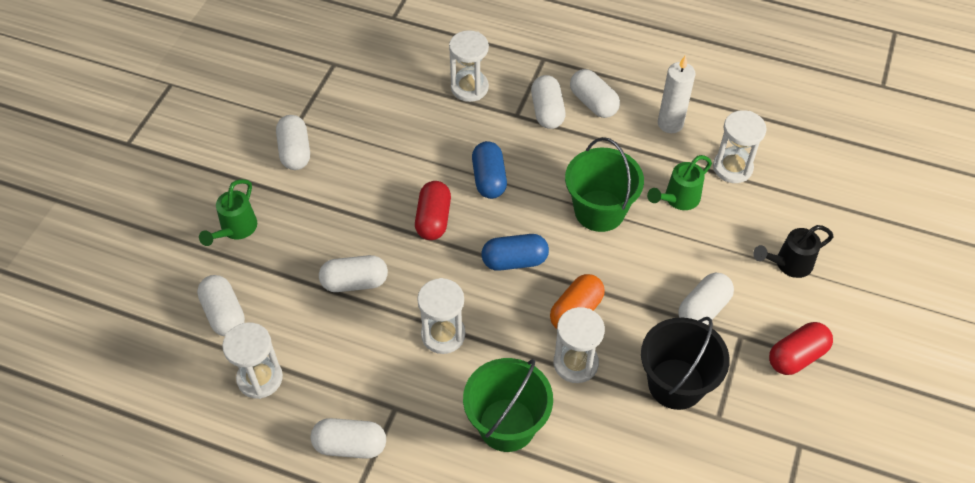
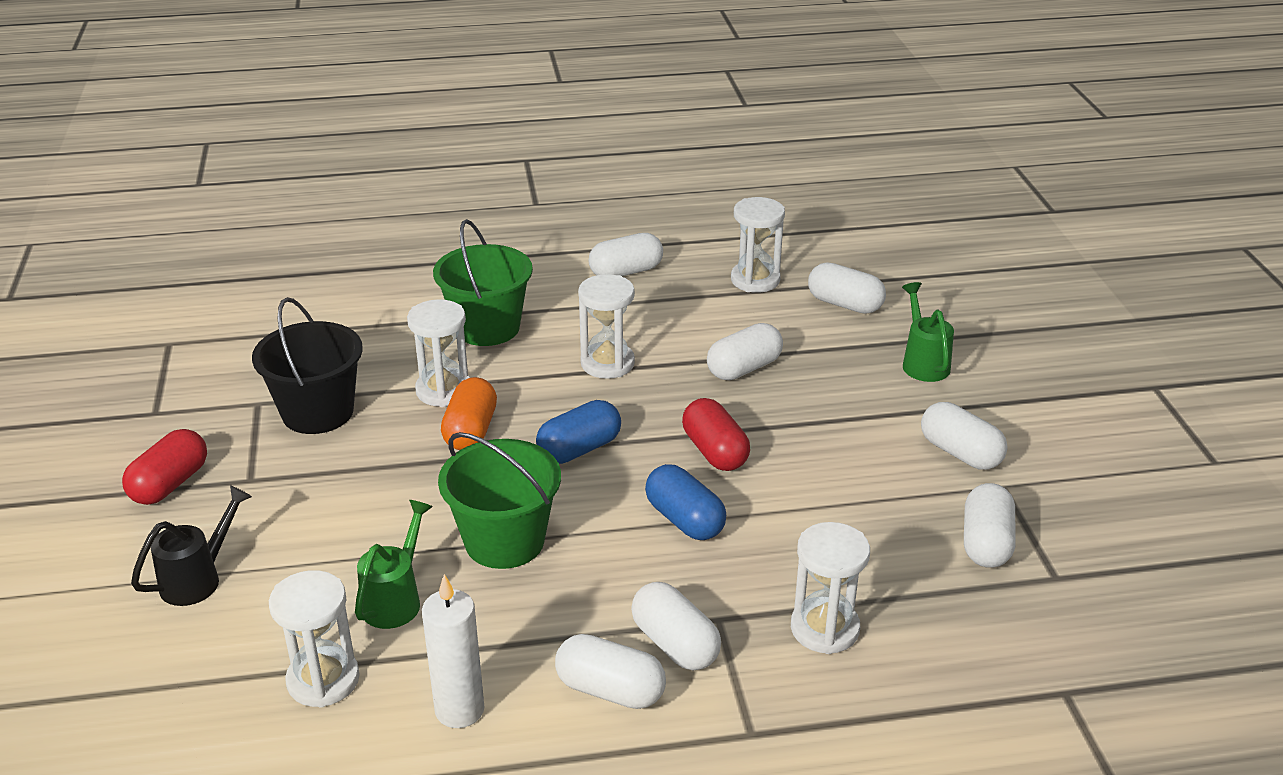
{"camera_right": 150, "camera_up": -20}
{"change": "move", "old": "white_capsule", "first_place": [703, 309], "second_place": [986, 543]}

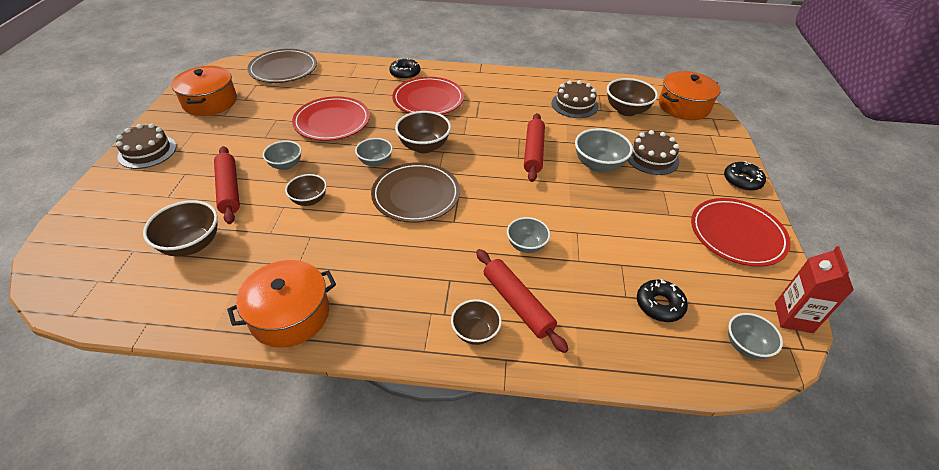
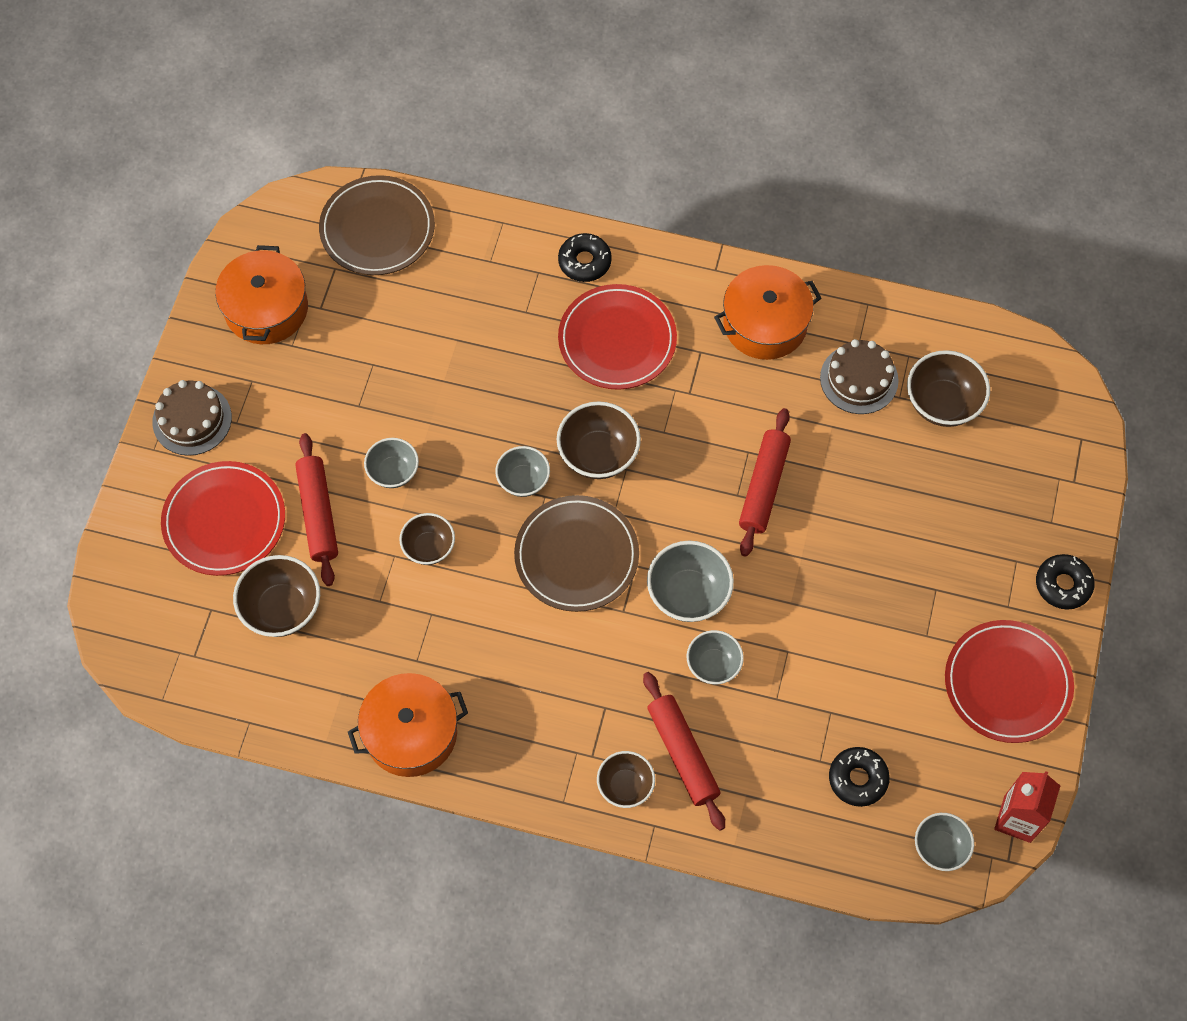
{"camera_right": 10, "camera_up": 20}
{"change": "move", "old": "orange-coloured_pot", "first_place": [683, 106], "second_place": [765, 324]}
{"change": "move", "old": "crimson_plate", "first_place": [332, 122], "second_place": [224, 521]}
{"change": "move", "old": "ash-grey_serving_bowl", "first_place": [598, 165], "second_place": [688, 594]}
{"change": "delete", "old": "dark_brown_gateau", "first_place": [652, 158]}

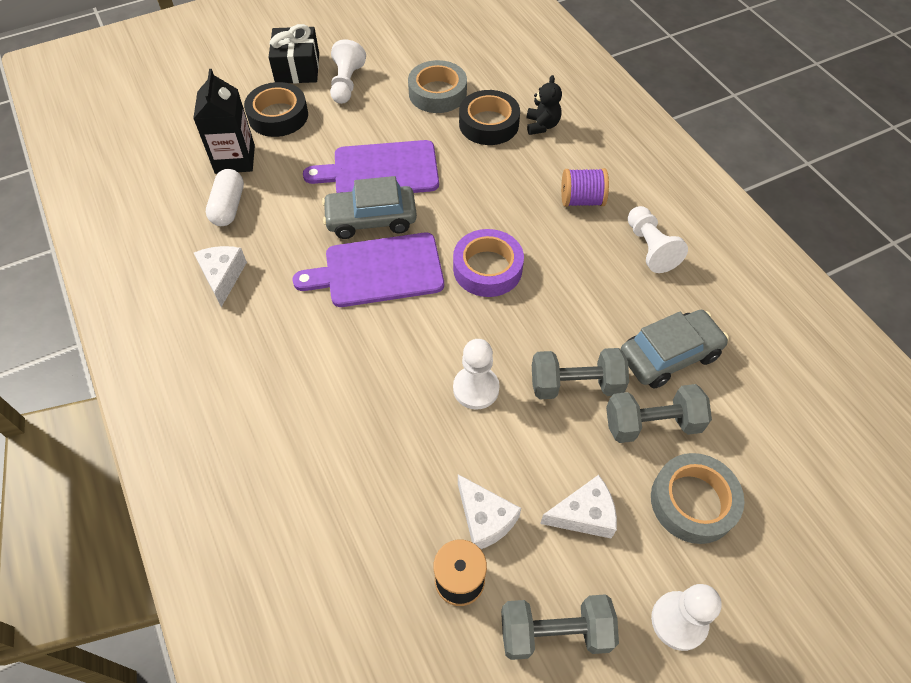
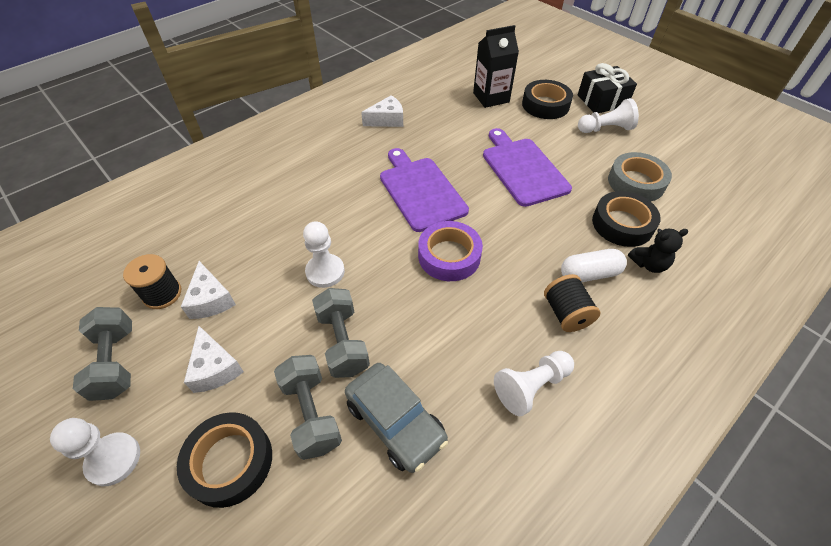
{"camera_right": 75, "camera_up": -5}
{"change": "recolor", "old": "violet_spool", "new": "ebony_spool", "first_place": [581, 200], "second_place": [566, 313]}
{"change": "move", "old": "white_capsule", "first_place": [228, 207], "second_place": [589, 274]}
{"change": "delete", "old": "ash-grey_car", "first_place": [371, 219]}
{"change": "recolor", "old": "ash-grey_roll_of_tape", "new": "ebony_roll_of_tape", "first_place": [693, 502], "second_place": [230, 462]}
{"change": "rotate", "old": "white_cheese", "first_place": [485, 519], "second_place": [211, 299], "degrees": -60}

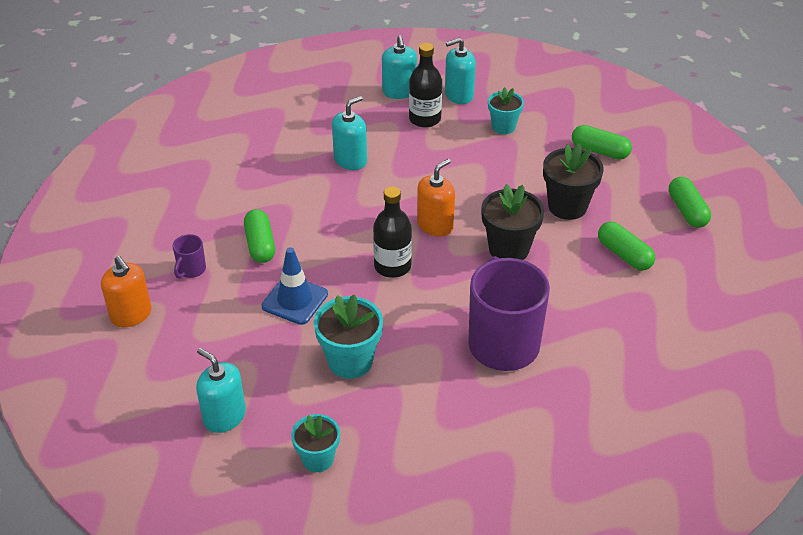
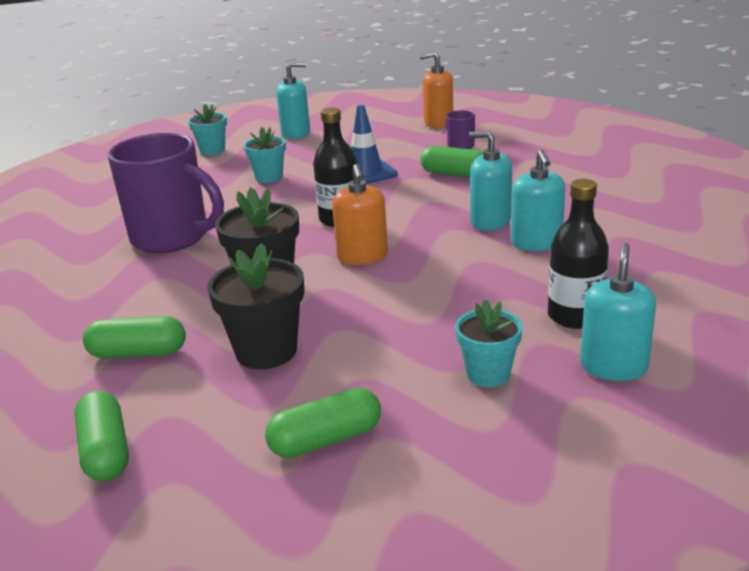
{"camera_right": 130, "camera_up": -15}
{"change": "move", "old": "turquoise_soap_pump", "first_place": [399, 91], "second_place": [490, 221]}
{"change": "rotate", "old": "emerald_capsule", "first_place": [687, 211], "second_place": [105, 451], "degrees": 45}
{"change": "resize", "old": "turquoise_flower_pot", "first_place": [350, 361], "second_place": [269, 177], "factor": 0.66}

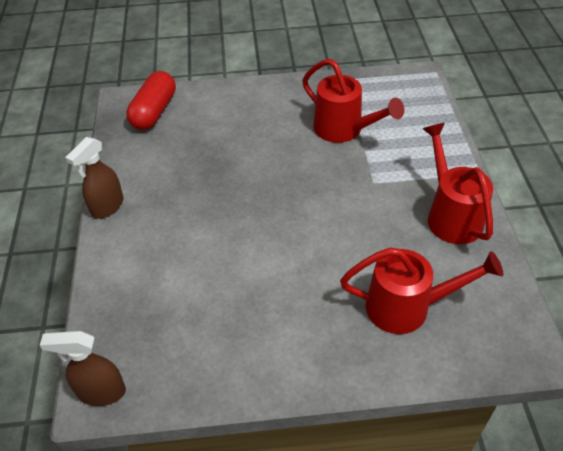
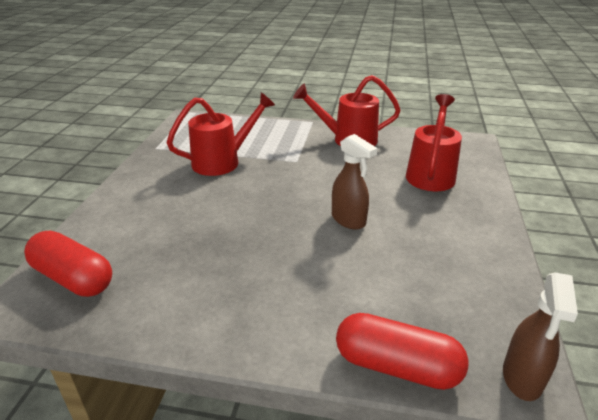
{"camera_right": -75, "camera_up": -15}
{"change": "move", "old": "dark_brown_spray_bottle", "first_place": [107, 207], "second_place": [348, 220]}
{"change": "insert", "new": "crimson_capsule", "second_place": [397, 366]}

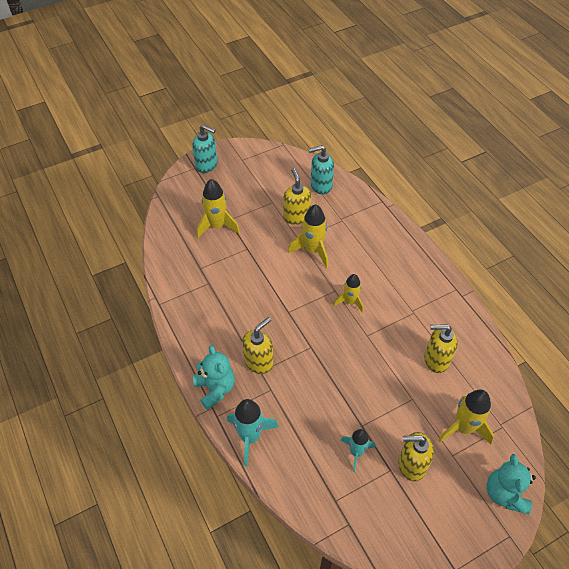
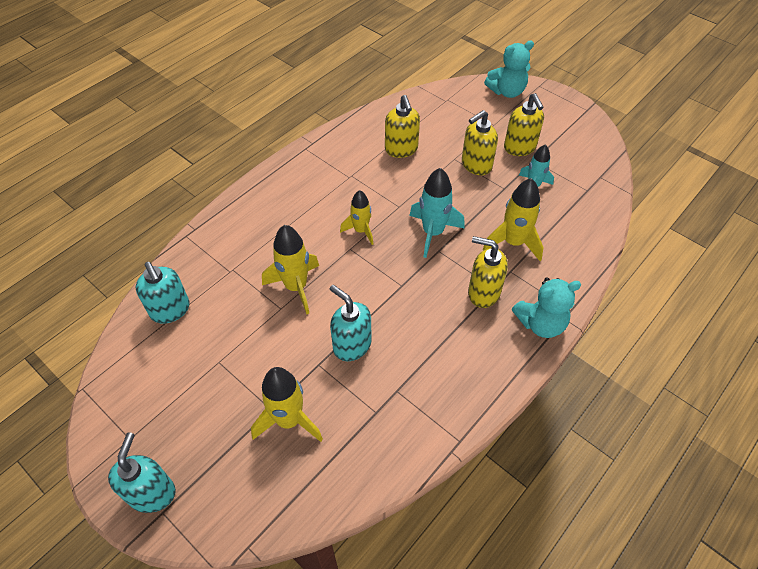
{"camera_right": -110, "camera_up": 0}
{"change": "move", "old": "golden_soap_pump", "first_place": [296, 216], "second_place": [476, 165]}
{"change": "rotate", "old": "turquoise_teddy", "first_place": [215, 388], "second_place": [540, 323], "degrees": -150}
{"change": "move", "old": "golden_toy_rocket", "first_place": [463, 428], "second_place": [513, 242]}
{"change": "move", "old": "turquoise_toy_rocket", "first_place": [250, 437], "second_place": [433, 233]}
{"change": "insert", "new": "turquoise_soap_pump", "second_place": [351, 345]}

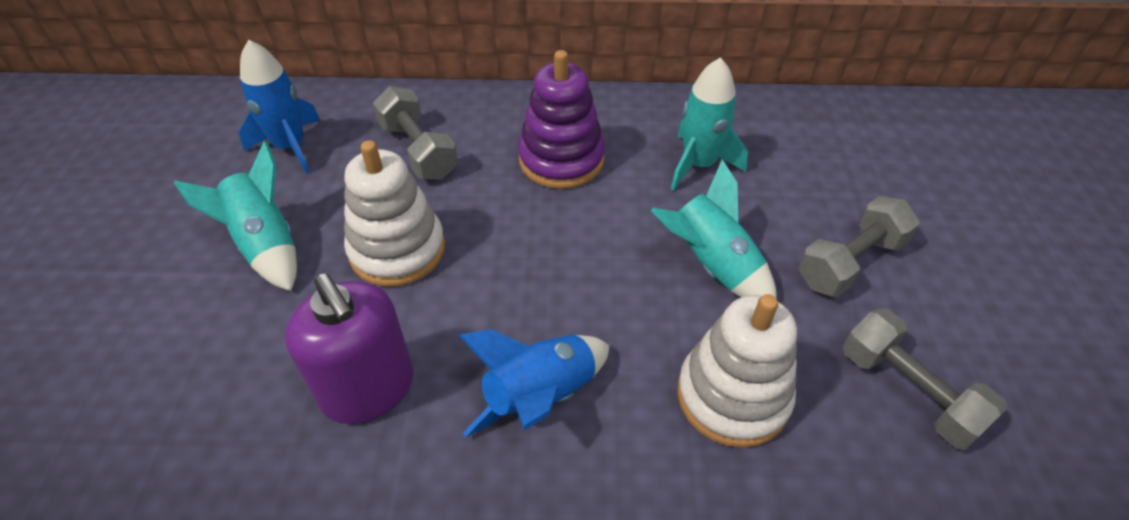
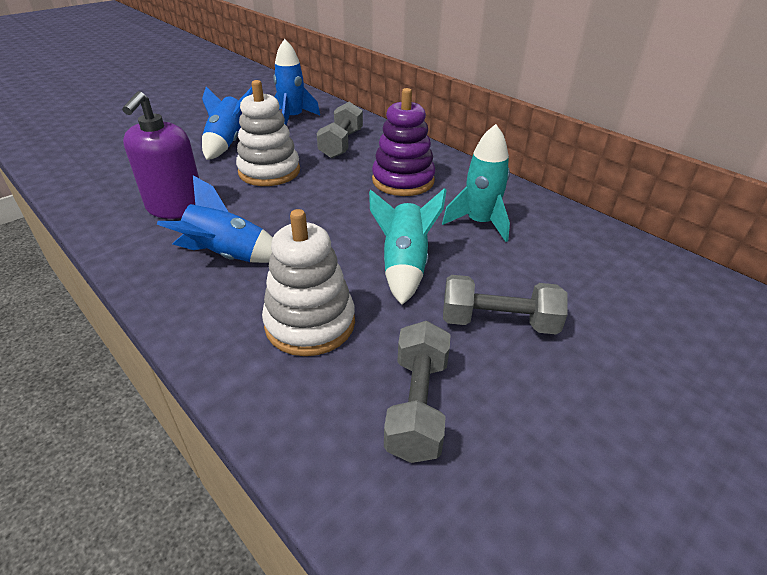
{"camera_right": 45, "camera_up": -10}
{"change": "recolor", "old": "turquoise_toy_rocket", "new": "blue_toy_rocket", "first_place": [265, 245], "second_place": [227, 143]}

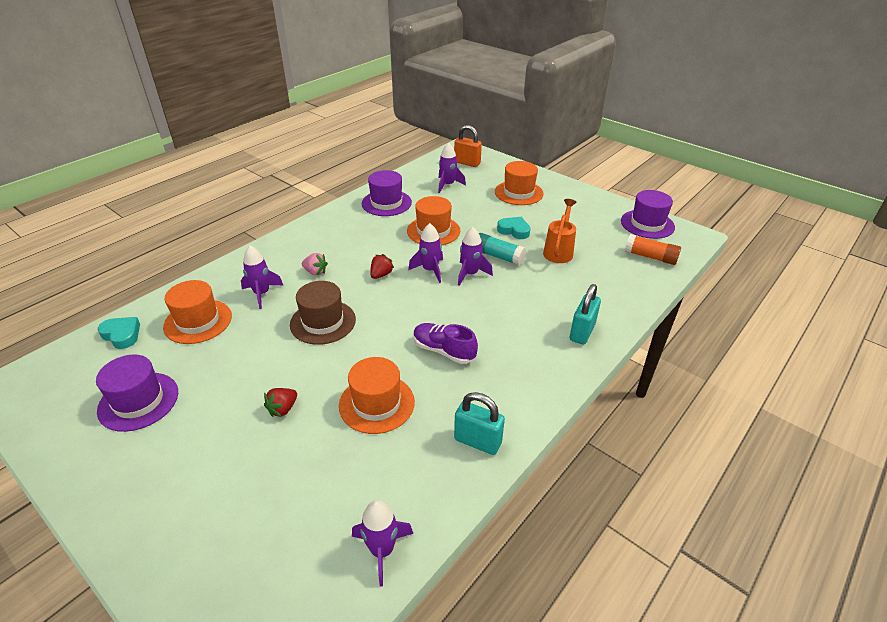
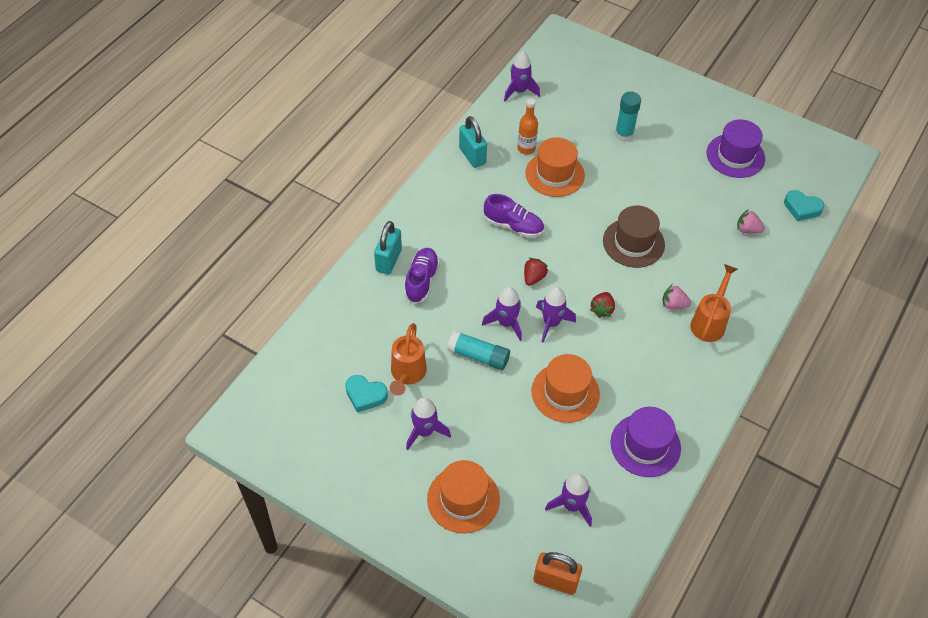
{"camera_right": 170, "camera_up": 15}
{"change": "delete", "old": "violet_top_hat", "first_place": [647, 224]}
{"change": "move", "old": "turquoise_love_heart", "first_place": [514, 230], "second_place": [365, 395]}
{"change": "delete", "old": "orange-coloured_stick_of_glue", "first_place": [650, 257]}
{"change": "move", "old": "violet_toy_rocket", "first_place": [262, 293], "second_place": [425, 431]}
{"change": "replace", "old": "orange-coloured_top_hat", "new": "pink_strawberry", "first_place": [198, 321], "second_place": [747, 229]}
{"change": "move", "old": "crimson_strawberry", "first_place": [283, 409], "second_place": [533, 277]}
{"change": "rotate", "old": "turquoise_small_lock", "first_place": [477, 441], "second_place": [472, 156], "degrees": 45}
{"change": "insert", "new": "turquoise_stick_of_glue", "second_place": [624, 134]}
{"change": "insert", "new": "orange-coloured_drink_bottle", "second_place": [526, 148]}
{"change": "insert", "new": "violet_sneaker", "second_place": [421, 281]}
{"change": "insert", "new": "orange-coloured_watering_pot", "second_place": [710, 322]}

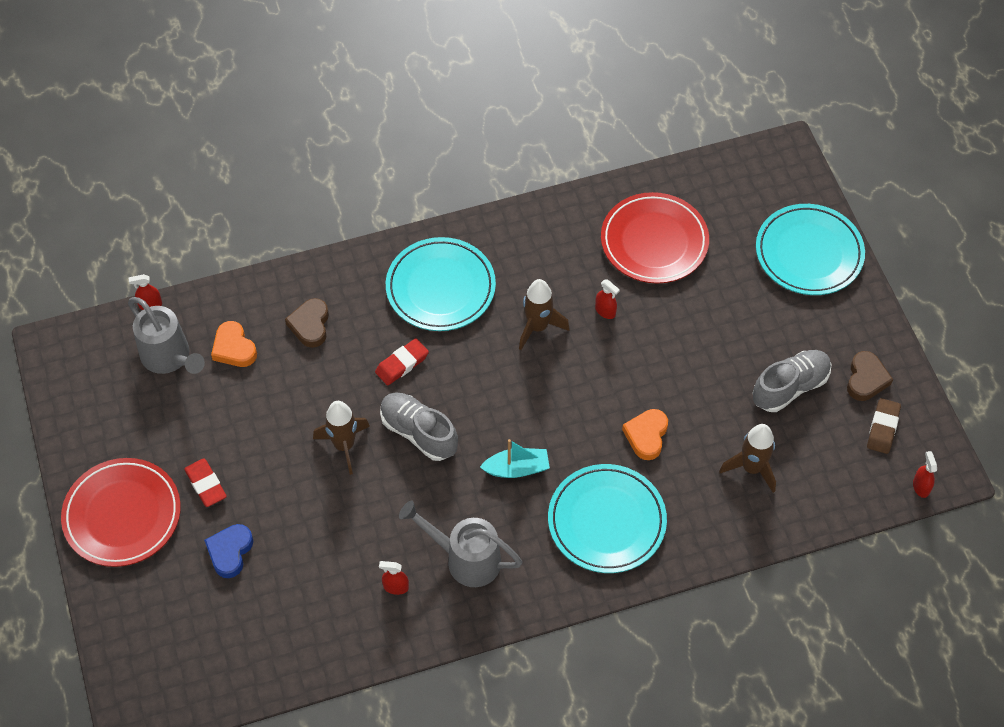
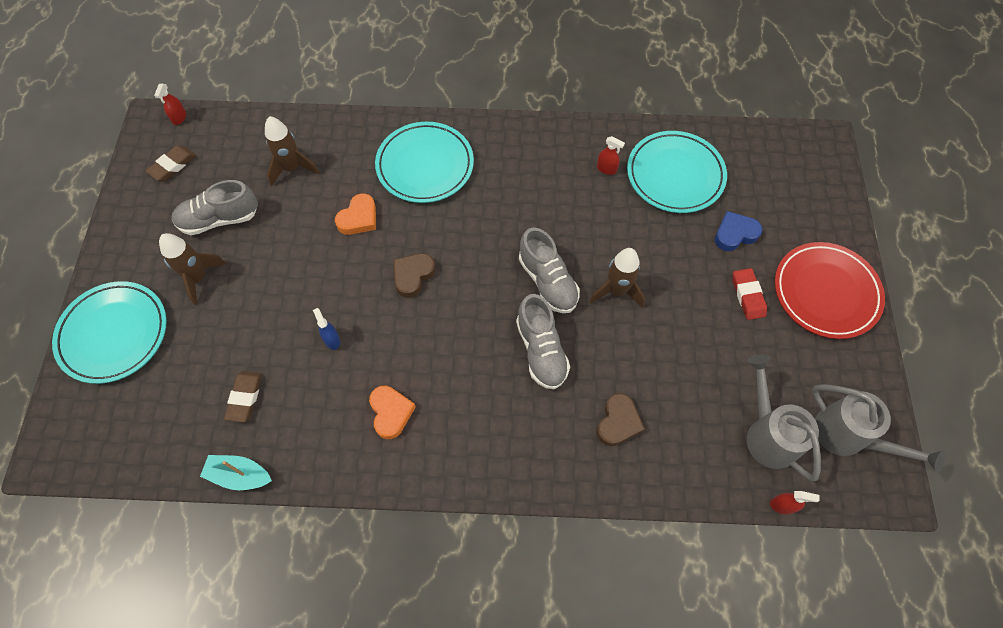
{"camera_right": -160, "camera_up": 5}
{"change": "replace", "old": "crimson_plate", "new": "dark_brown_eraser", "first_place": [654, 241], "second_place": [245, 397]}
{"change": "move", "old": "turquoise_plate", "first_place": [440, 287], "second_place": [675, 175]}
{"change": "move", "old": "dark_brown_toy_rocket", "first_place": [538, 327], "second_place": [198, 278]}
{"change": "recolor", "old": "crimson_spray_bottle", "new": "blue_spray_bottle", "first_place": [605, 311], "second_place": [332, 340]}
{"change": "move", "old": "orange-coloured_love_heart", "first_place": [234, 348], "second_place": [391, 413]}
{"change": "replace", "old": "crimson_eraser", "new": "ash-grey_sneaker", "first_place": [402, 364], "second_place": [541, 350]}
{"change": "move", "old": "dark_brown_love_heart", "first_place": [866, 379], "second_place": [413, 275]}
{"change": "move", "old": "turquoise_sailboat", "first_place": [517, 468], "second_place": [239, 475]}
{"change": "move", "old": "ash-grey_watering_pot", "first_place": [465, 559], "second_place": [848, 436]}
{"change": "rotate", "old": "blue_love_heart", "first_place": [230, 552], "second_place": [735, 234], "degrees": -150}

